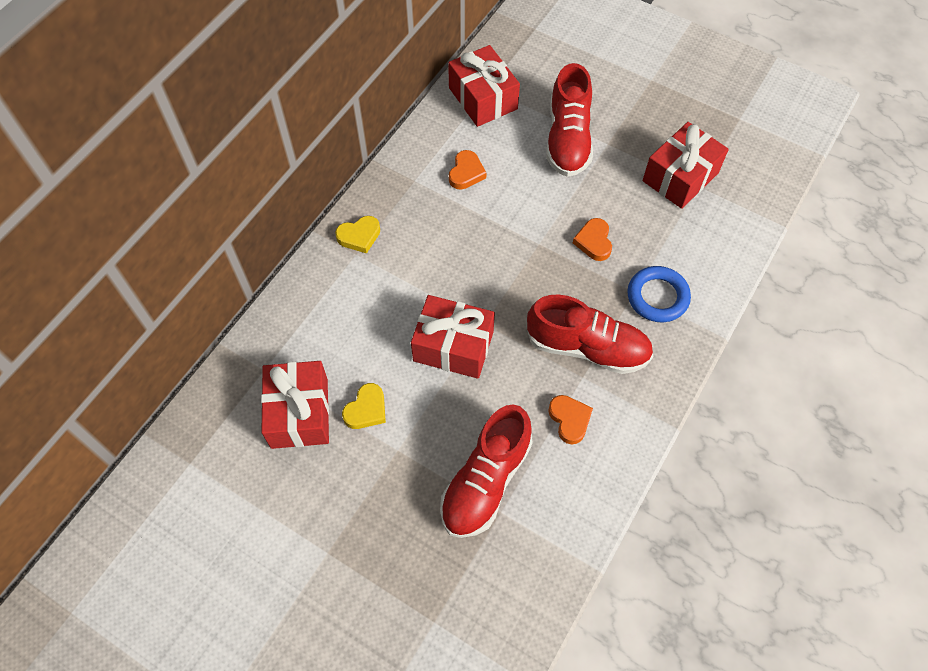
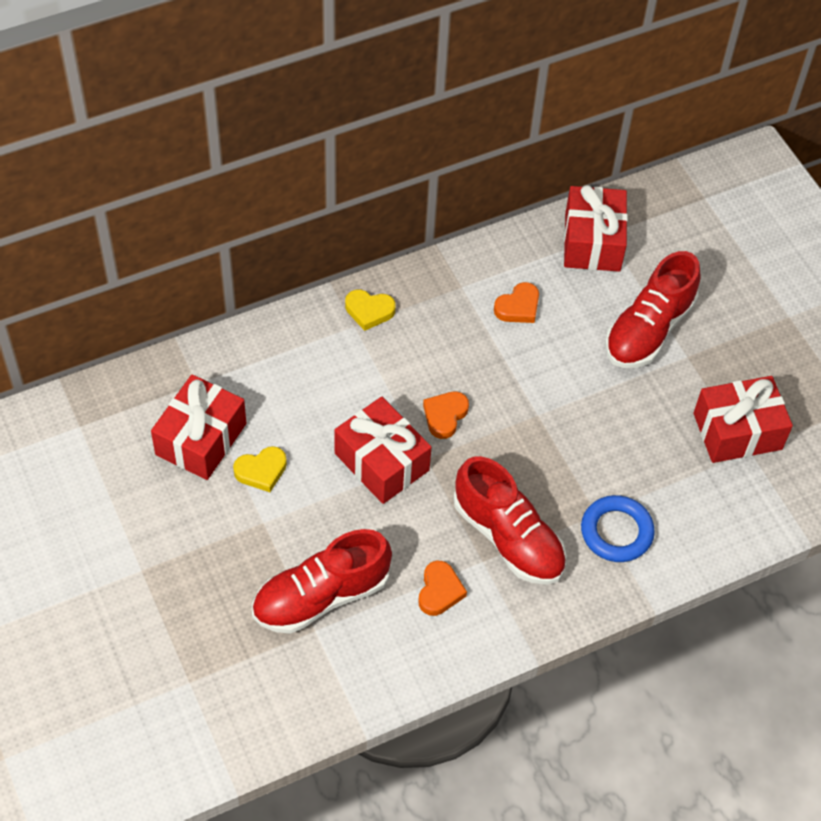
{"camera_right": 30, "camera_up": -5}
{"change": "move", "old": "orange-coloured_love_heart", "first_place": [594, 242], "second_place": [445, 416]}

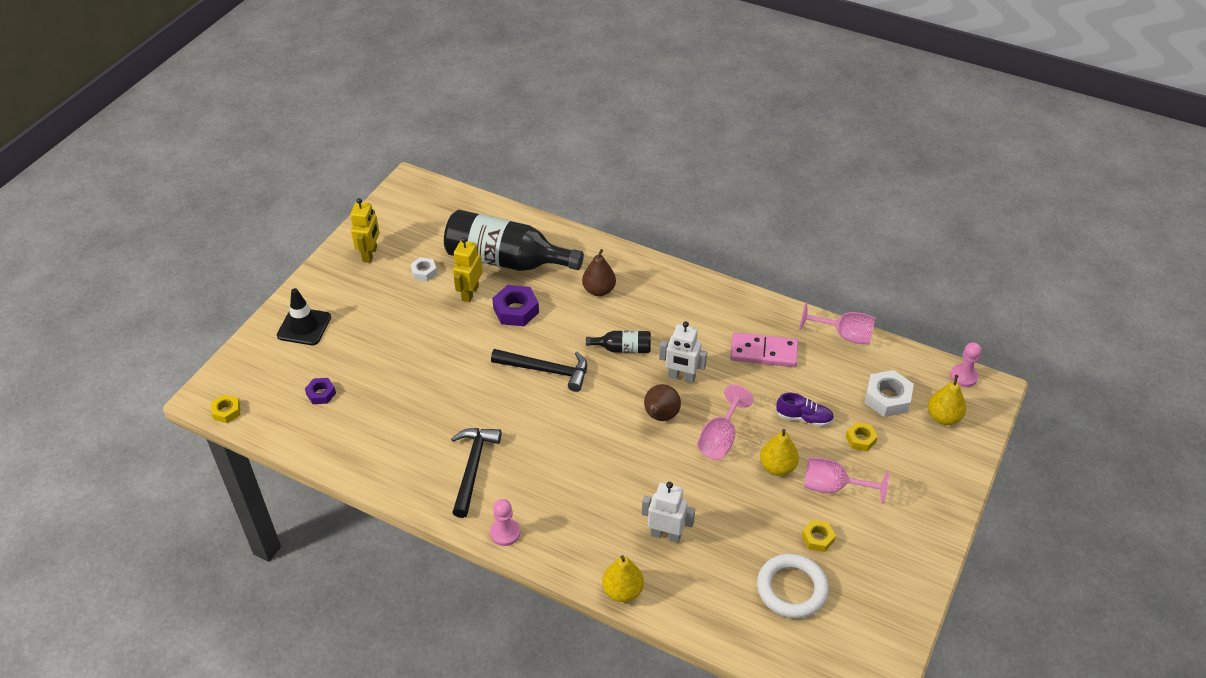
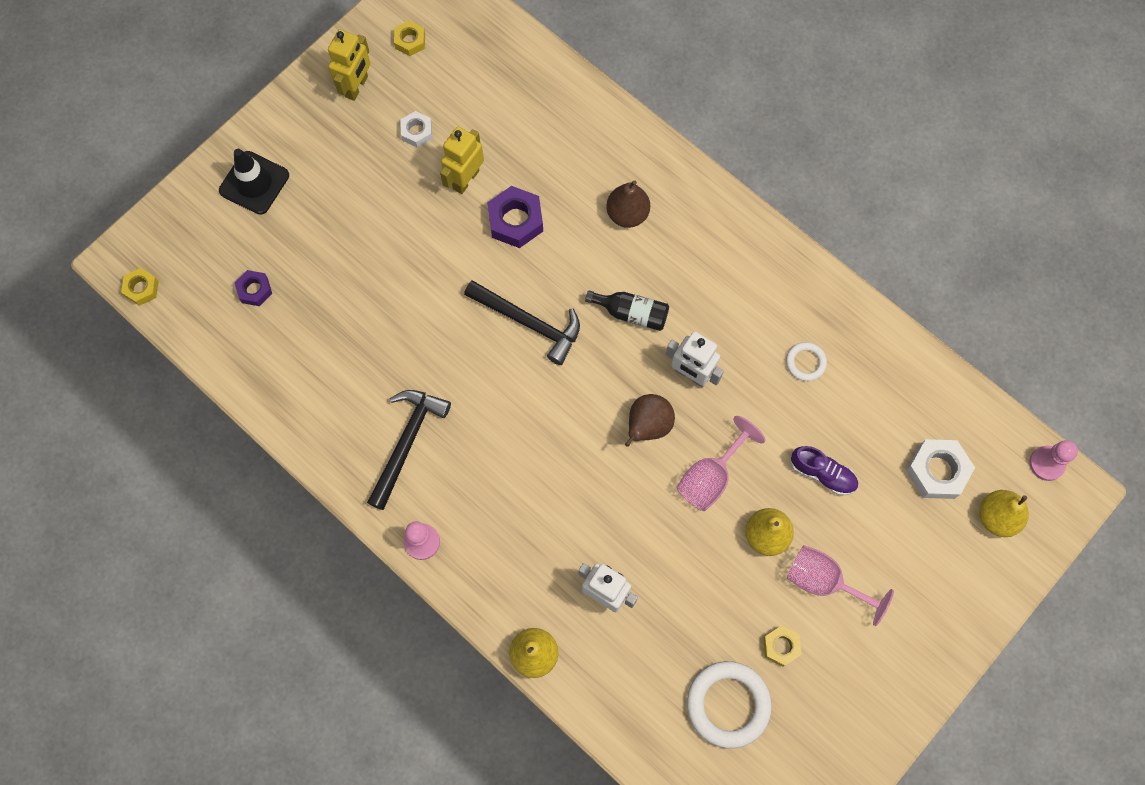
{"camera_right": 15, "camera_up": 25}
{"change": "delete", "old": "ebony_drink_bottle", "first_place": [506, 260]}
{"change": "delete", "old": "pink_goblet", "first_place": [844, 335]}
{"change": "replace", "old": "pink_domino_tile", "new": "white_hoop", "first_place": [763, 352], "second_place": [805, 362]}
{"change": "move", "old": "golden_hex_nut", "first_place": [860, 439], "second_place": [410, 41]}

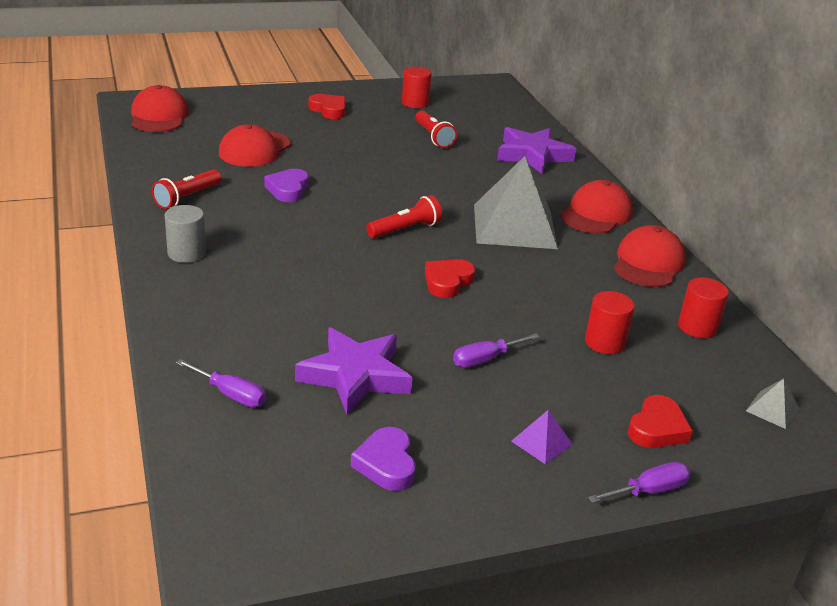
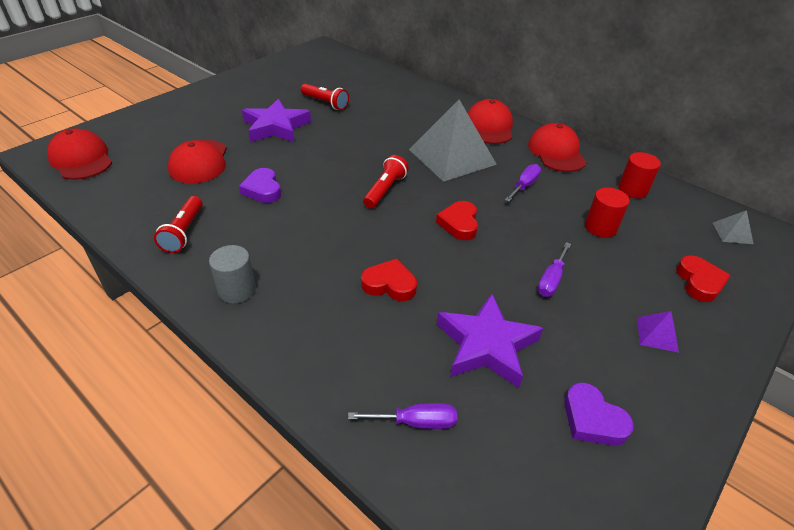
{"camera_right": -30, "camera_up": 10}
{"change": "delete", "old": "crimson_cylinder", "first_place": [415, 103]}
{"change": "move", "old": "crimson_love_heart", "first_place": [329, 110], "second_place": [389, 284]}
{"change": "move", "old": "violet_star_shape", "first_place": [533, 155], "second_place": [276, 127]}
{"change": "move", "old": "violet_hand_screwdriver", "first_place": [649, 491], "second_place": [524, 186]}

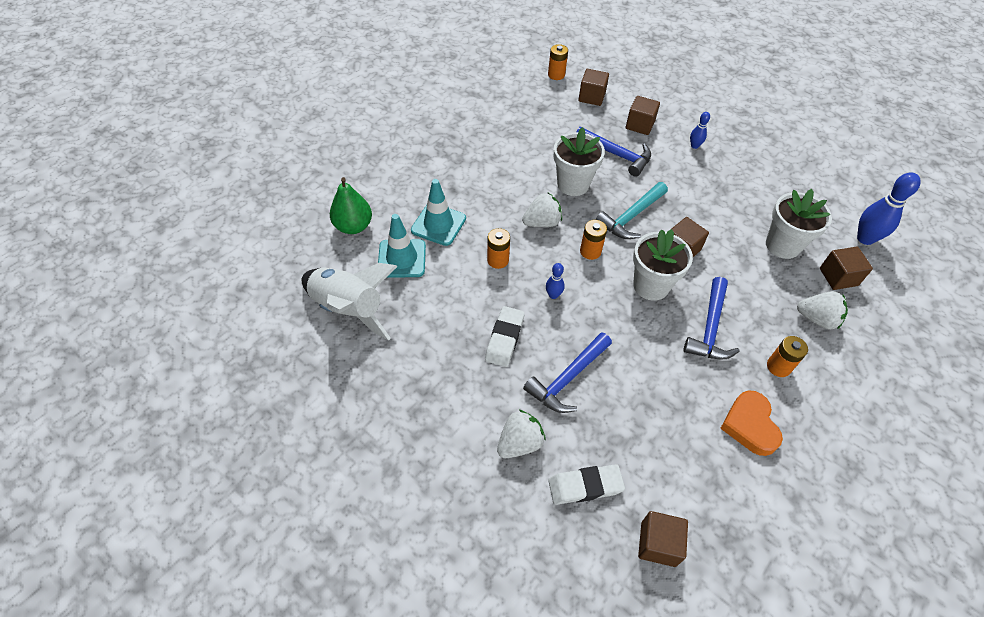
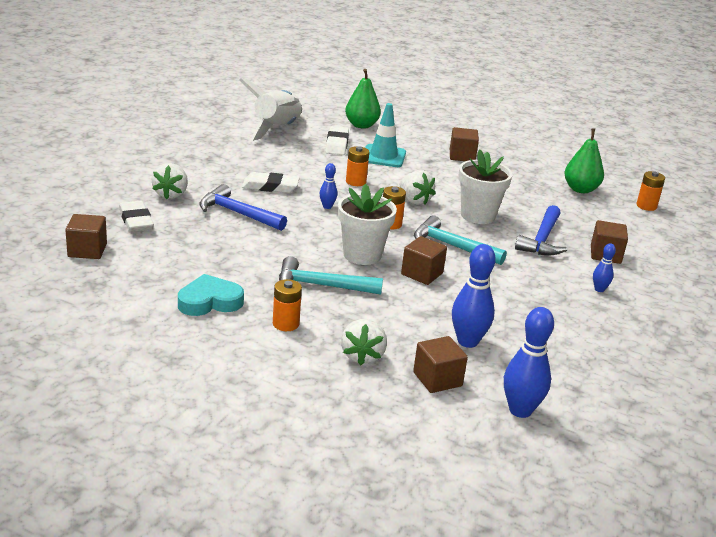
{"camera_right": 75, "camera_up": -25}
{"change": "move", "old": "dark_brown_cube", "first_place": [591, 97], "second_place": [462, 156]}
{"change": "replace", "old": "white_flower_pot", "new": "blue_tenpin", "first_place": [782, 245], "second_place": [467, 341]}
{"change": "replace", "old": "turquoise_traffic_cone", "new": "white_eraser", "first_place": [402, 258], "second_place": [337, 144]}
{"change": "recolor", "old": "blue_claw_hammer", "new": "turquoise_claw_hammer", "first_place": [710, 328], "second_place": [321, 286]}
{"change": "recolor", "old": "orange-coloured_love_heart", "new": "turquoise_love_heart", "first_place": [750, 425], "second_place": [209, 301]}
{"change": "rotate", "old": "white_strawberry", "first_place": [519, 443], "second_place": [171, 194], "degrees": 60}
{"change": "insert", "new": "emerald_pear", "second_place": [580, 189]}

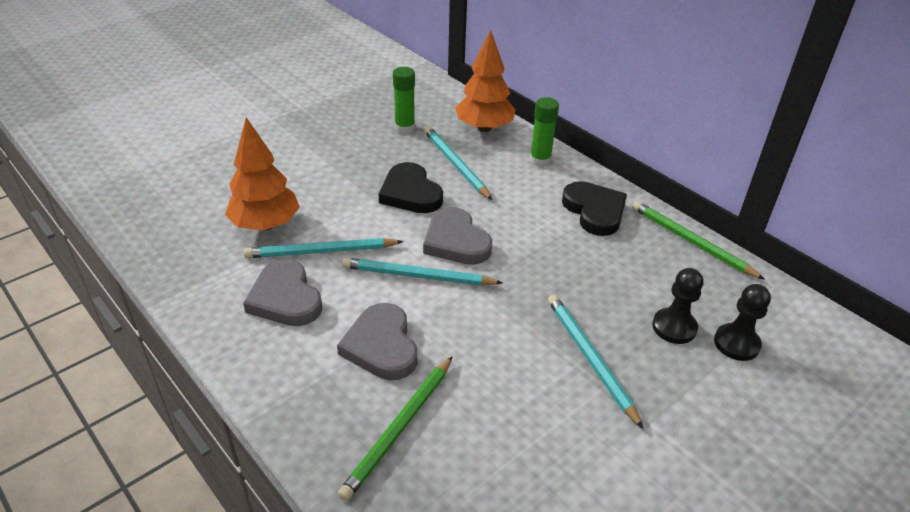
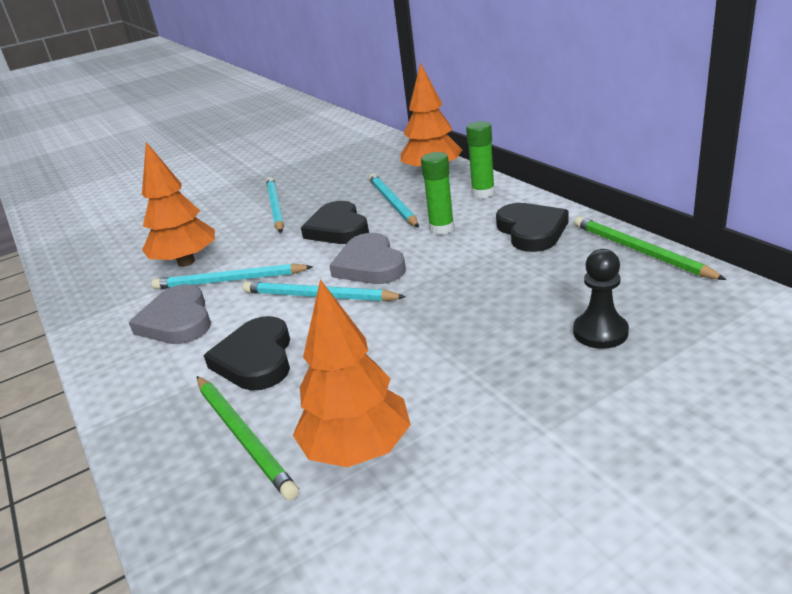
{"camera_right": 15, "camera_up": -10}
{"change": "move", "old": "emerald_stick_of_glue", "first_place": [404, 128], "second_place": [441, 229]}
{"change": "delete", "old": "ebony_chess_pawn", "first_place": [736, 343]}
{"change": "move", "old": "turquoise_pencil", "first_place": [590, 358], "second_place": [275, 207]}
{"change": "recolor", "old": "ash-grey_love_heart", "new": "ebony_love_heart", "first_place": [381, 346], "second_place": [256, 359]}
{"change": "rotate", "old": "emerald_pencil", "first_place": [399, 428], "second_place": [243, 436], "degrees": -75}
{"change": "insert", "new": "orange-coloured_fir_tree", "second_place": [358, 450]}

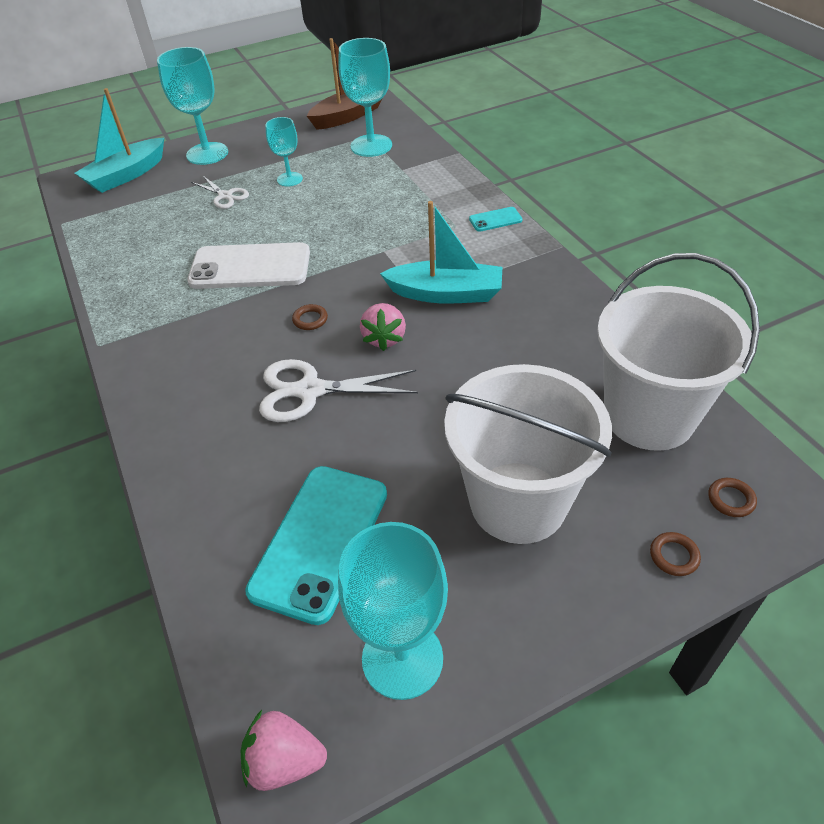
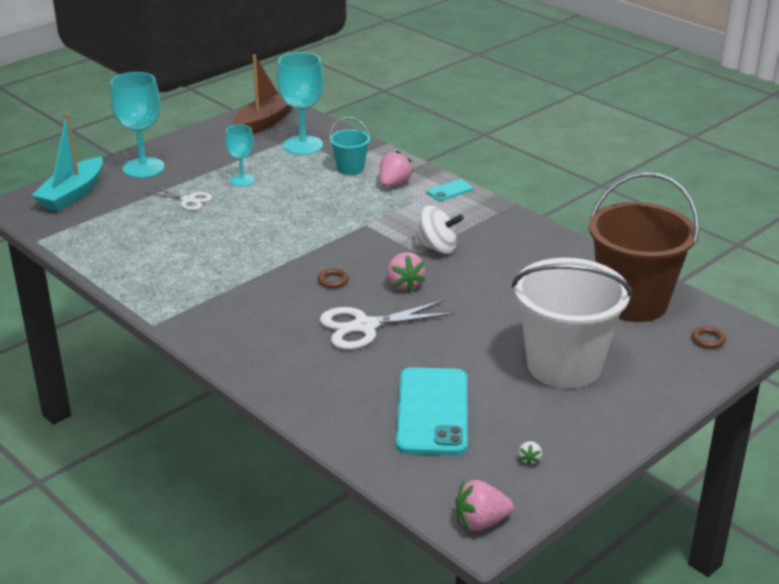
{"camera_right": -20, "camera_up": -15}
{"change": "replace", "old": "turquoise_sailboat", "new": "white_spinning_top", "first_place": [446, 293], "second_place": [437, 248]}
{"change": "delete", "old": "white_mobile_phone", "first_place": [250, 267]}
{"change": "recolor", "old": "white_bucket", "new": "dark_brown_bucket", "first_place": [649, 416], "second_place": [633, 302]}
{"change": "replace", "old": "turquoise_goblet", "new": "white_strawberry", "first_place": [402, 658], "second_place": [529, 459]}
{"change": "delete", "old": "dark_brown_hoop", "first_place": [674, 556]}
{"change": "insert", "new": "turquoise_bucket", "second_place": [350, 168]}
{"change": "insert", "new": "pink_strawberry", "second_place": [393, 184]}

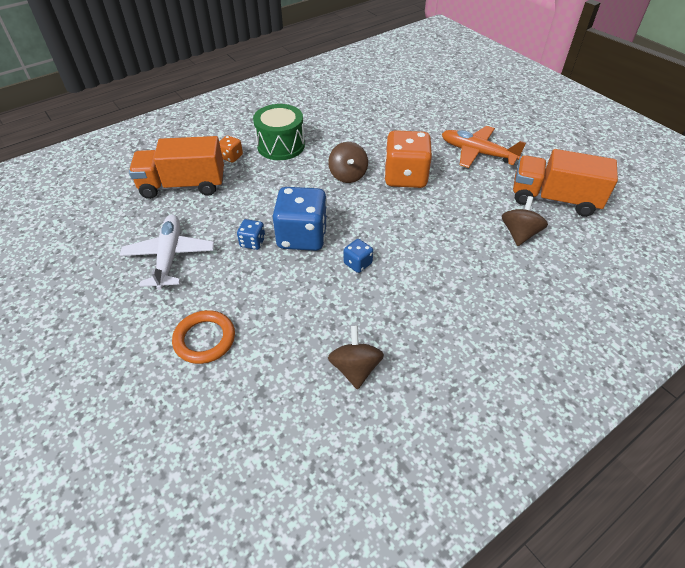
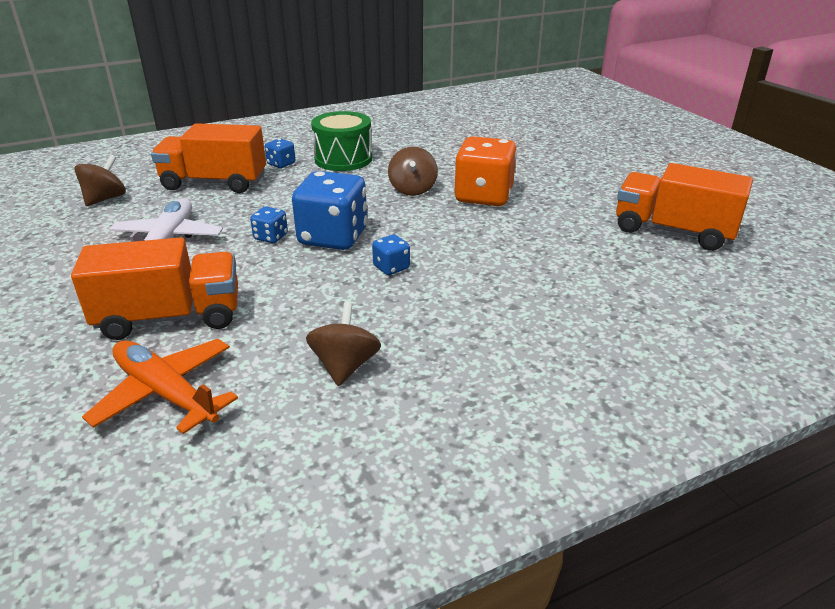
{"camera_right": 10, "camera_up": -15}
{"change": "move", "old": "orange-coloured_plane", "first_place": [477, 153], "second_place": [166, 393]}
{"change": "recolor", "old": "orange-coloured_game_die", "new": "blue_game_die", "first_place": [231, 157], "second_place": [281, 164]}
{"change": "move", "old": "dark_brown_spinning_top", "first_place": [519, 234], "second_place": [105, 199]}
{"change": "replace", "old": "orange-coloured_hoop", "new": "orange-coloured_toy_truck", "first_place": [204, 339], "second_place": [170, 317]}

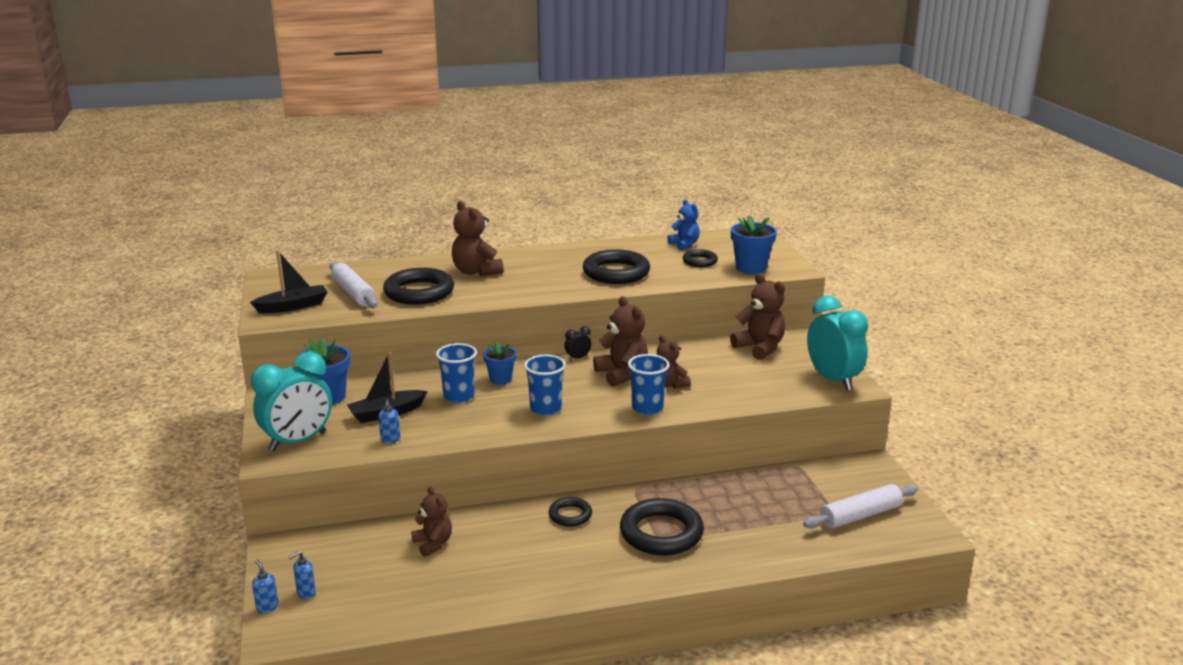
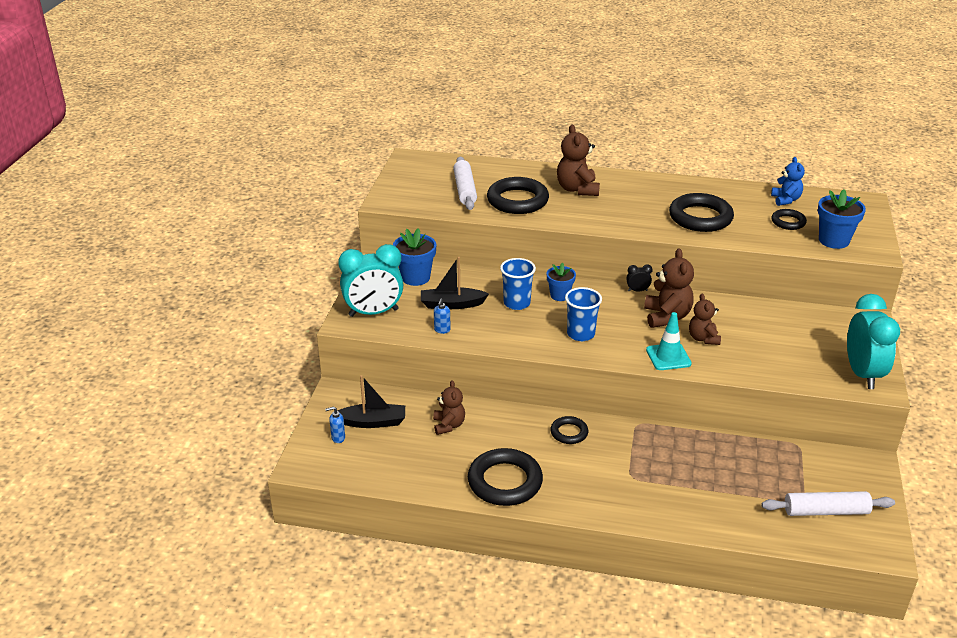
{"camera_right": 25, "camera_up": 10}
{"change": "move", "old": "ebony_sailboat", "first_place": [293, 306], "second_place": [372, 422]}
{"change": "delete", "old": "dark_brown_teddy", "first_place": [760, 348]}
{"change": "replace", "old": "blue_tumbler", "new": "turquoise_traffic_cone", "first_place": [647, 408], "second_place": [668, 357]}
{"change": "move", "old": "ebony_hoop", "first_place": [661, 533], "second_place": [505, 482]}
{"change": "delete", "old": "blue_soap_pump", "first_place": [267, 607]}

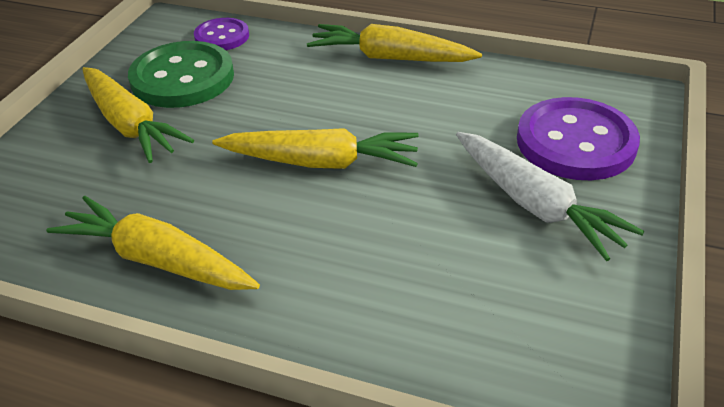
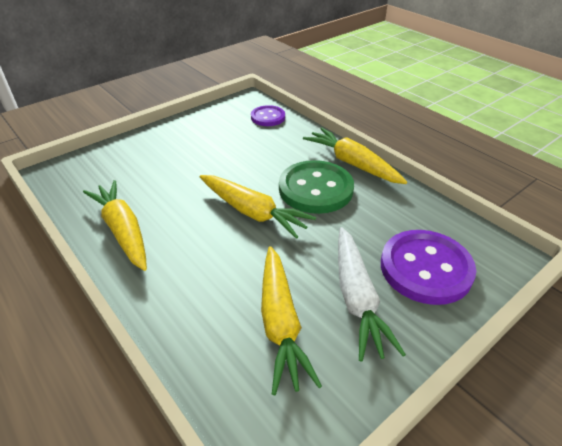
{"camera_right": 30, "camera_up": 0}
{"change": "move", "old": "emerald_shirt_button", "first_place": [182, 78], "second_place": [315, 189]}
{"change": "move", "old": "golden_carrot", "first_place": [130, 125], "second_place": [280, 323]}

